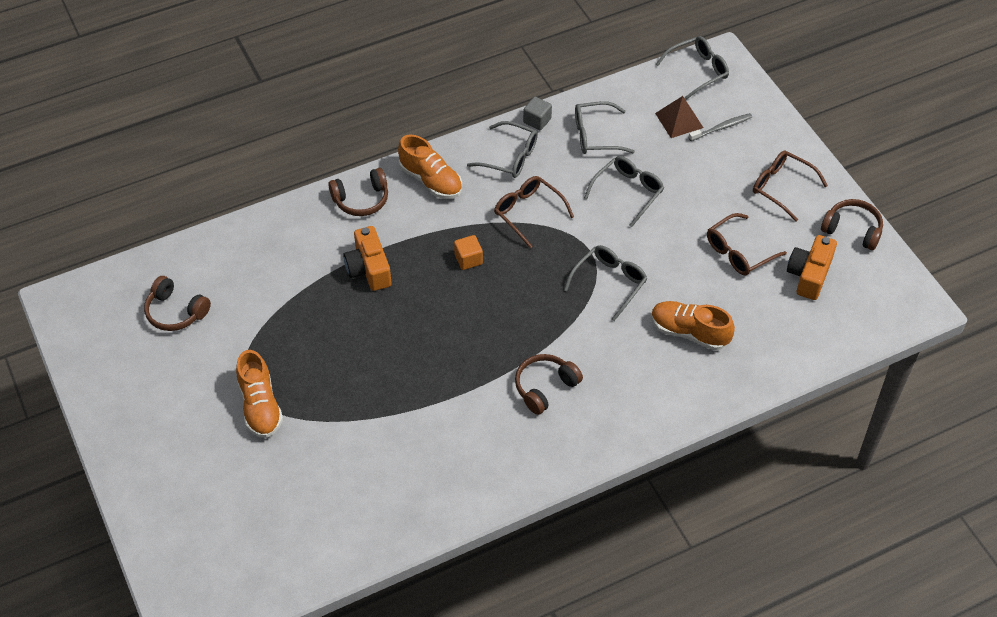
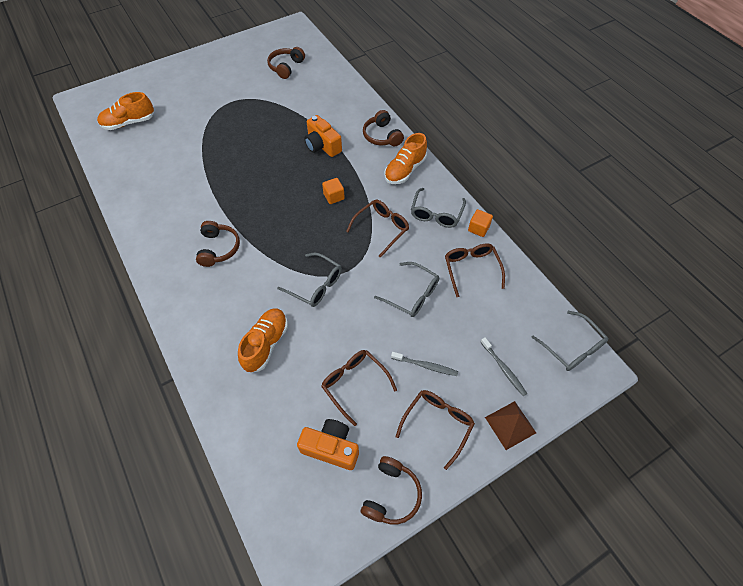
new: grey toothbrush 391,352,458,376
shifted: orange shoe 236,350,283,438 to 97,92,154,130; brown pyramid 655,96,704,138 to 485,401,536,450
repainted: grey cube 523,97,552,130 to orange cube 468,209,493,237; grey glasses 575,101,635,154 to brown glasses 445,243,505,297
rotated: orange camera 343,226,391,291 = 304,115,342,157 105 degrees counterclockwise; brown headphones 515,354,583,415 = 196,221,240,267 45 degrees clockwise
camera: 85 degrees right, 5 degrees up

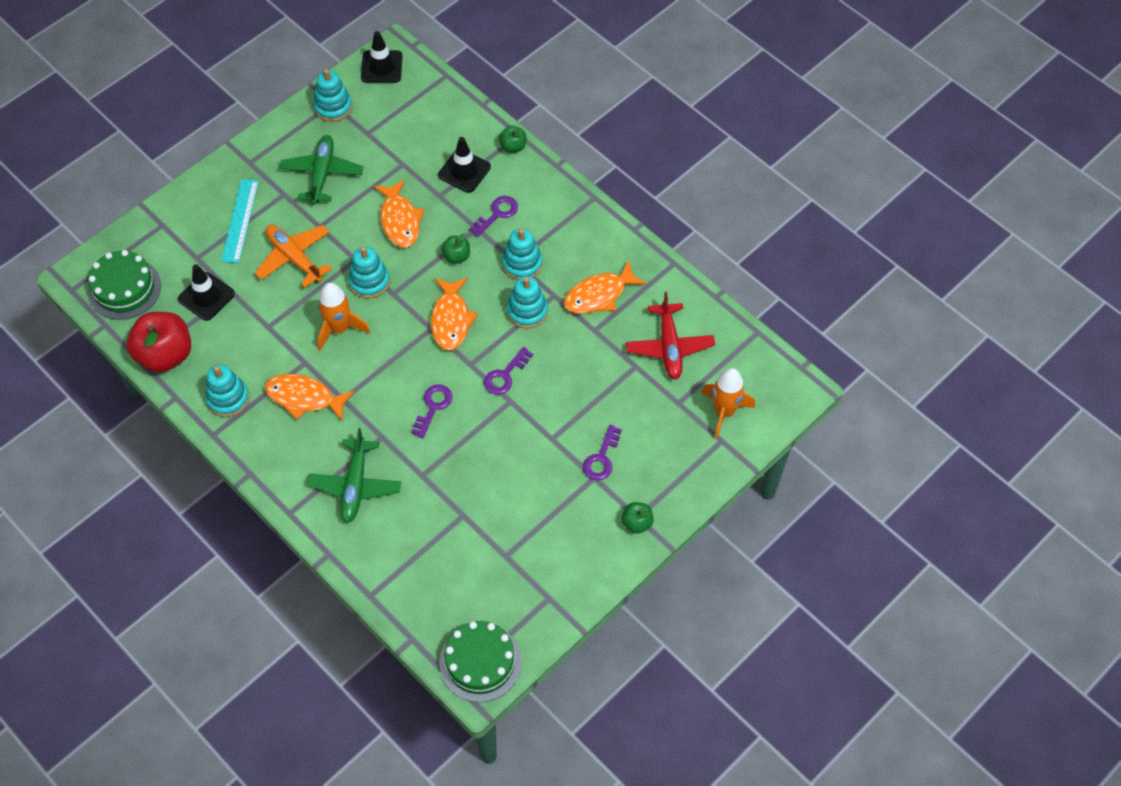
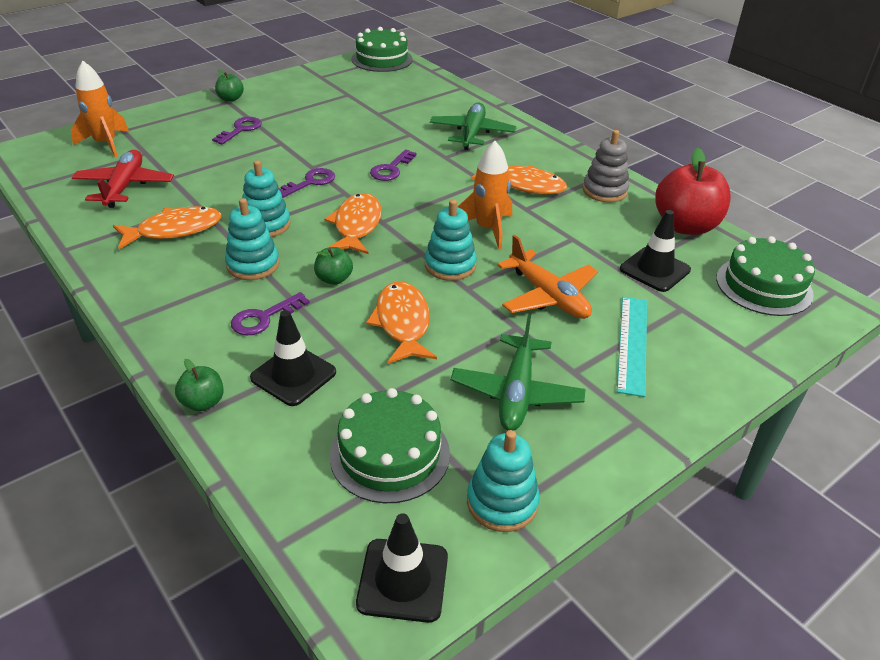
new: green cake 330,388,450,503
repainted: turquoise stacking toy 205,365,249,417 to grey stacking toy 583,130,629,203
camera: 175 degrees left, 20 degrees down

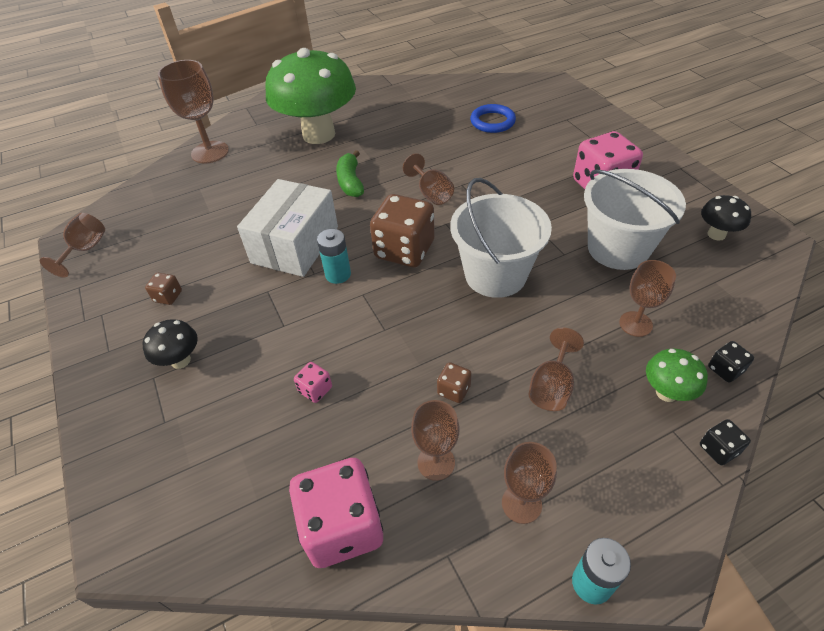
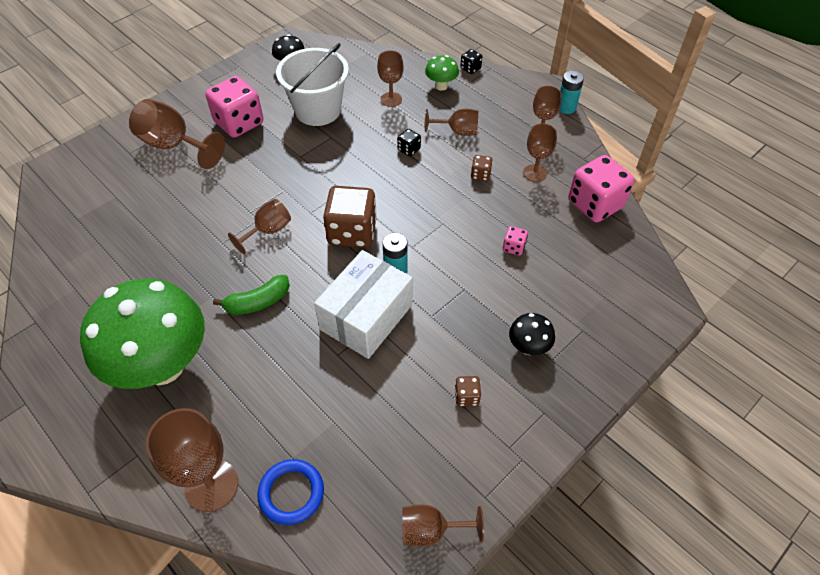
gone: white bucket 450,178,552,298
new: brown goblet 129,99,225,169
shifted: blue ring 470,104,516,133 to 257,459,324,525; black dice 708,341,754,383 to 397,129,421,156
rotated: white box 237,179,338,277 = 314,250,413,359 60 degrees counterclockwise
camera: 110 degrees left, 5 degrees up

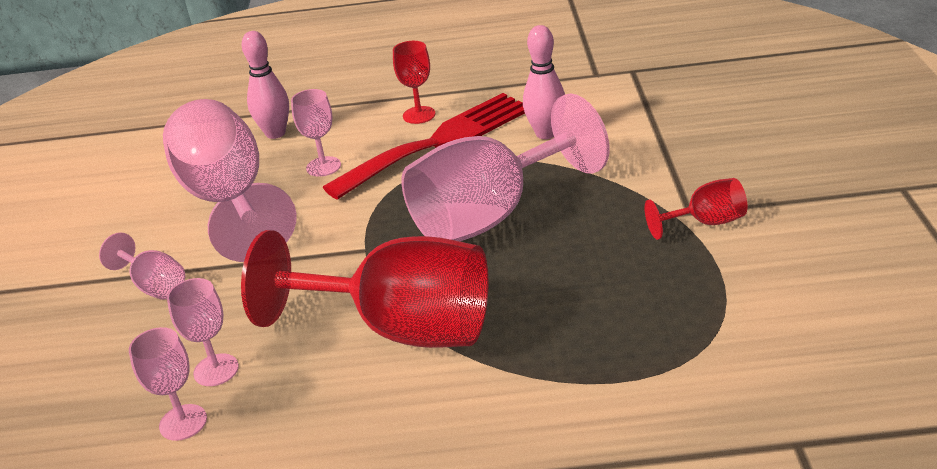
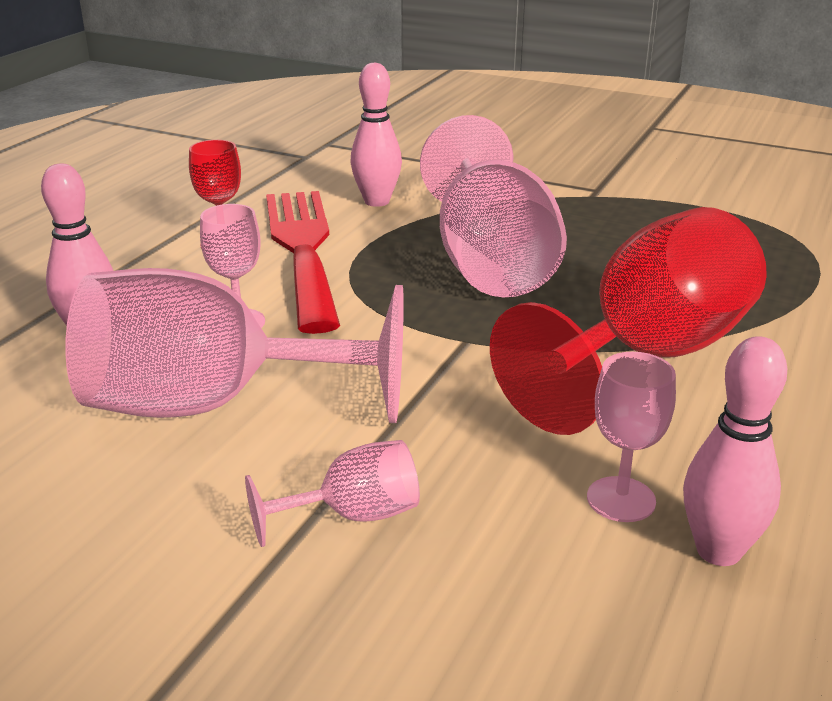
gone: red goblet 645,178,747,240
swapped: pink goblet 129,327,207,441 to pink bowling pin 683,336,787,566
camera: 65 degrees left, 5 degrees down

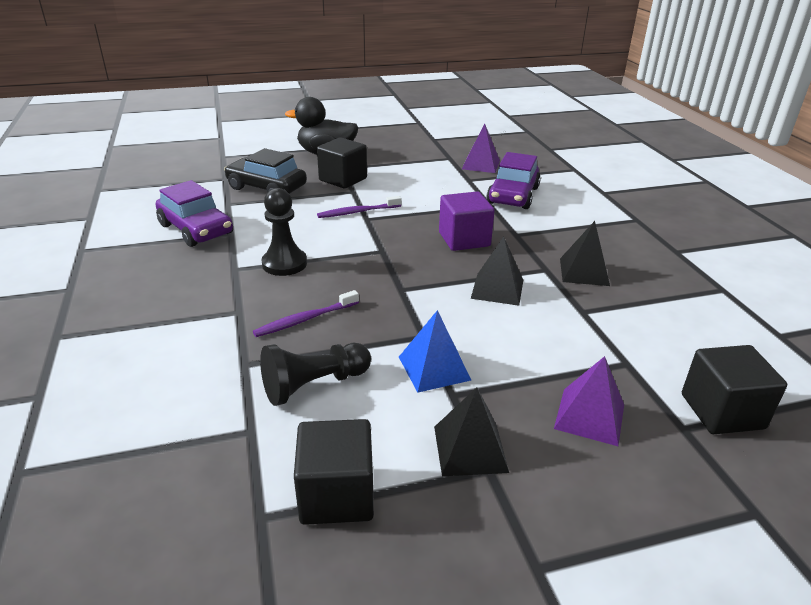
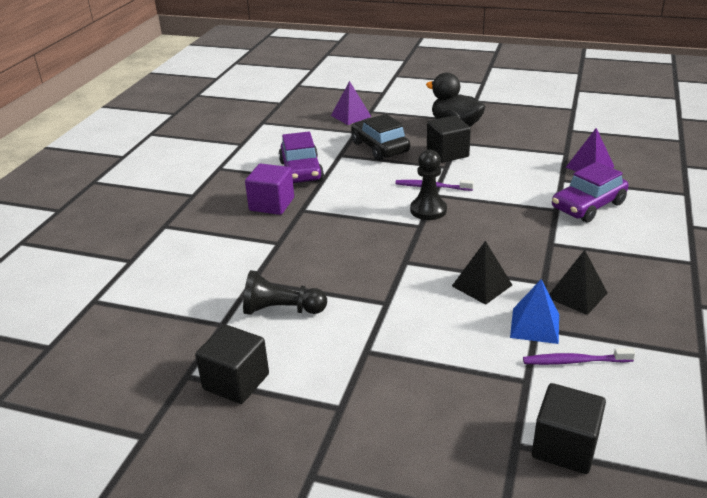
gone: black pyramid 434,387,509,476
shifted: purple toothbrush 253,290,359,337 to 523,348,635,365; black pawn 262,188,307,276 to 410,150,447,220; blue pyramid 399,310,471,393 to 510,279,559,344; purple cube 439,191,495,251 to 245,164,294,215; purple pyramid 554,356,624,446 to 331,81,371,125
camera: 35 degrees right, 0 degrees up

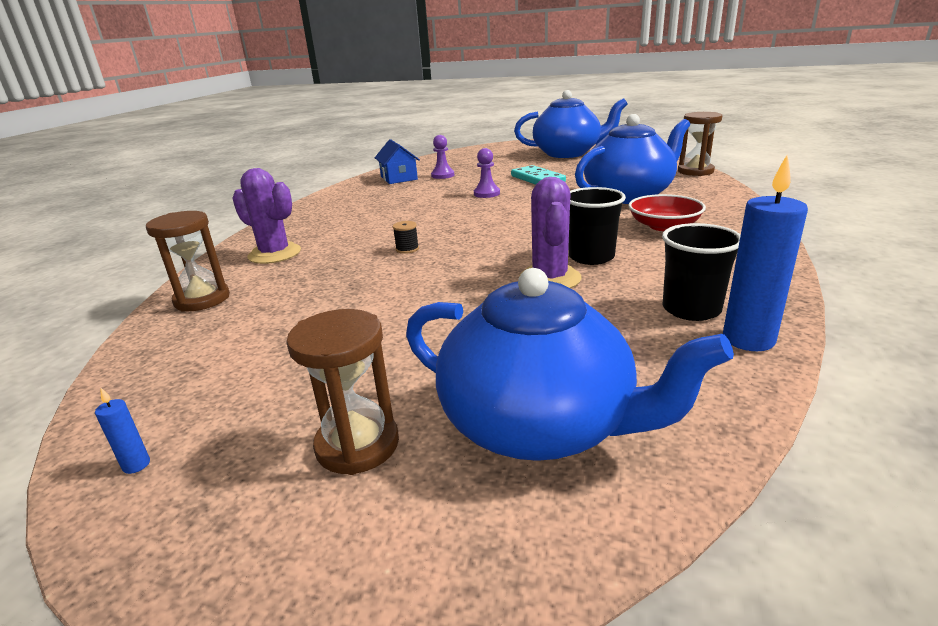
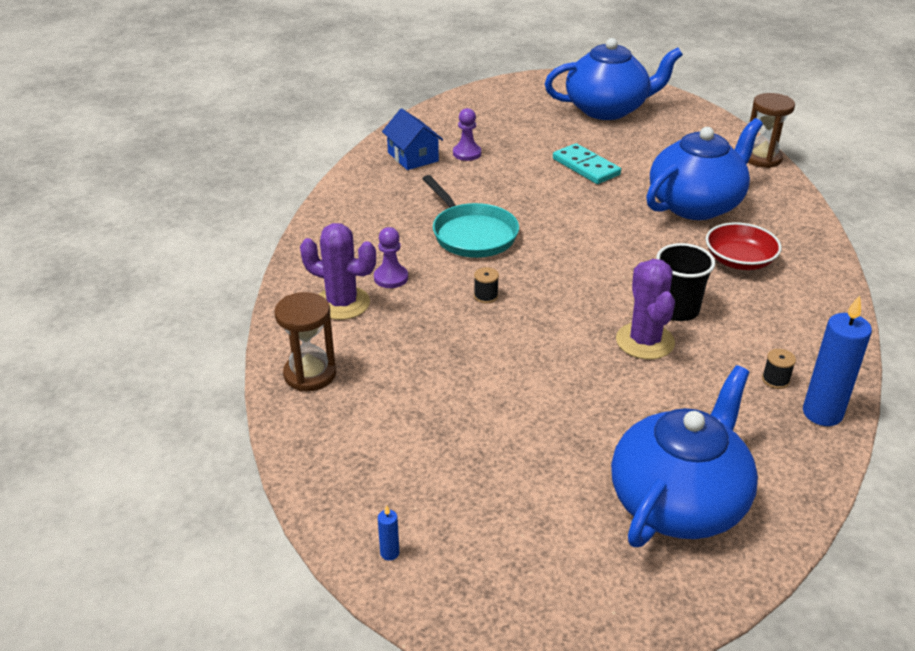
gone: brown hourglass 286,309,399,475
new: turquoise pan 422,175,519,258
shifted: purple pawn 474,148,500,198 to 374,227,408,288
swapped: black cup 662,223,741,321 to black spool 762,349,796,389
rotated: blue teapot 406,268,734,461 = 611,365,758,547 75 degrees counterclockwise
camera: 10 degrees left, 10 degrees up

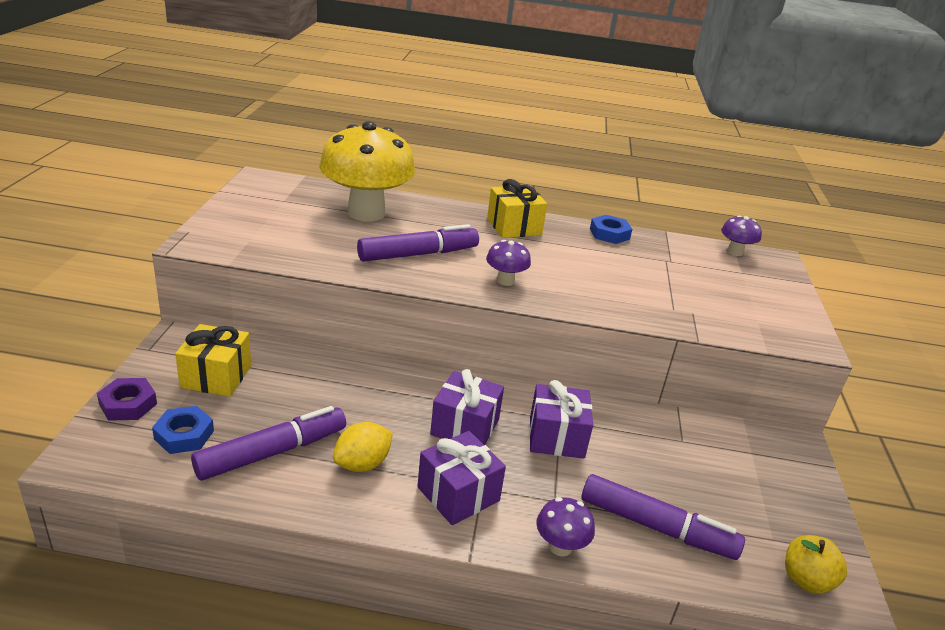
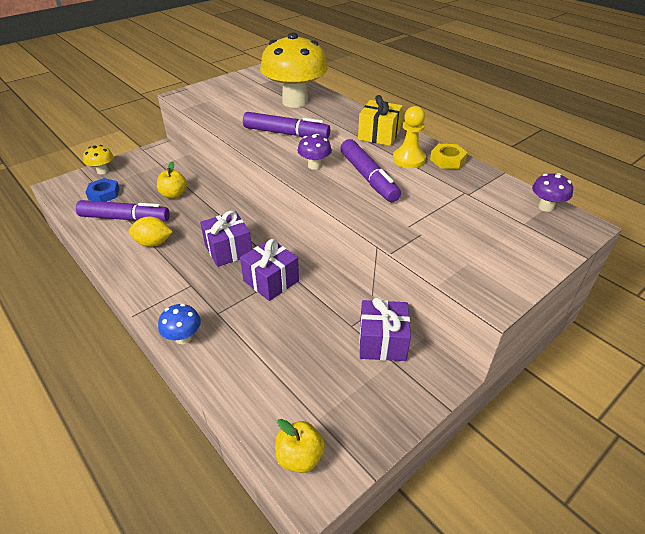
gone: yellow gift 175,324,251,397
new: yellow apple 157,161,187,199; yellow pawn 393,106,426,168
shifted: purple gift 417,431,506,525 to 359,298,411,361; purple marker 581,474,745,560 to 340,139,401,202
swapped: purple nut 97,378,157,421 to yellow mushroom 83,145,113,174
repainted: purple mushroom 537,497,595,557 to blue mushroom 158,304,201,344; blue nut 590,215,632,244 to yellow nut 430,144,468,169
camera: 45 degrees right, 10 degrees up

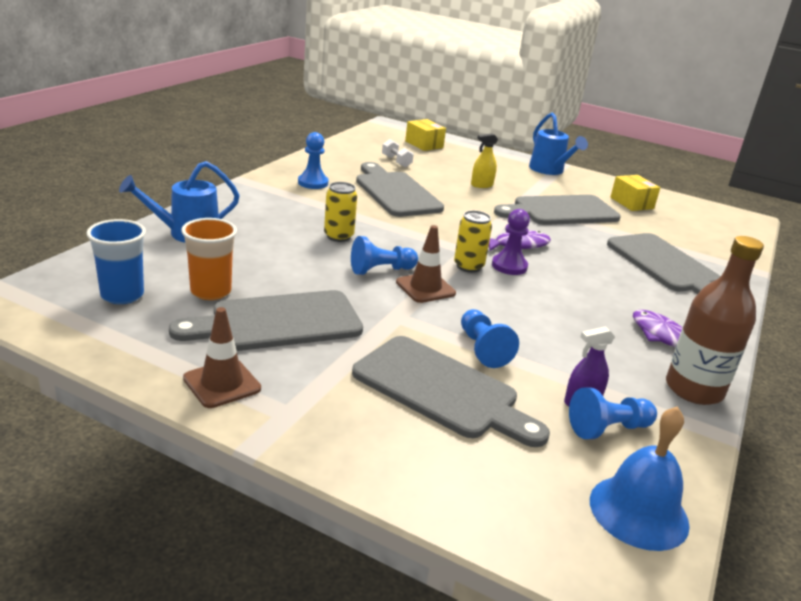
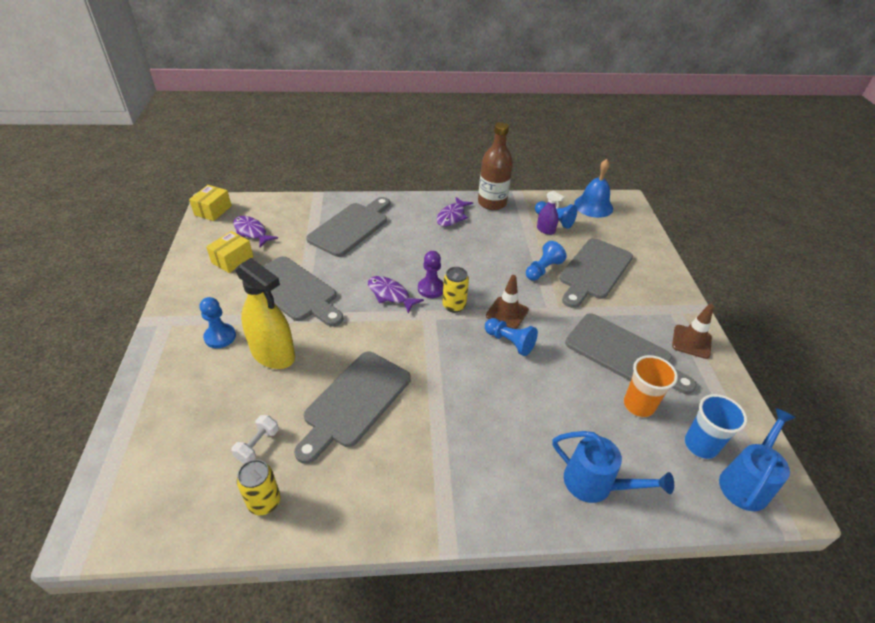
new: purple fish 233,216,278,247
shifted: blue pawn 298,132,328,189 to 200,297,236,348; yellow can 324,182,357,242 to 237,459,281,515; yellow box 405,119,446,151 to 189,185,232,221; blue watering can 529,113,588,175 to 719,408,796,511
rotated: grey cutting board 352,336,550,447 = 559,238,633,308 150 degrees counterclockwise
scaled: yellow spray bottle 471,133,498,188 = 236,258,295,369 x2.05
camera: 120 degrees left, 15 degrees up

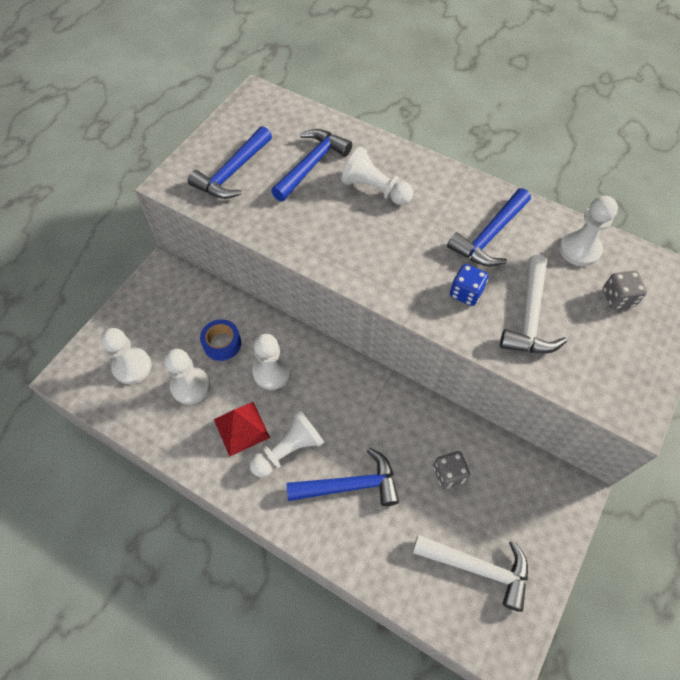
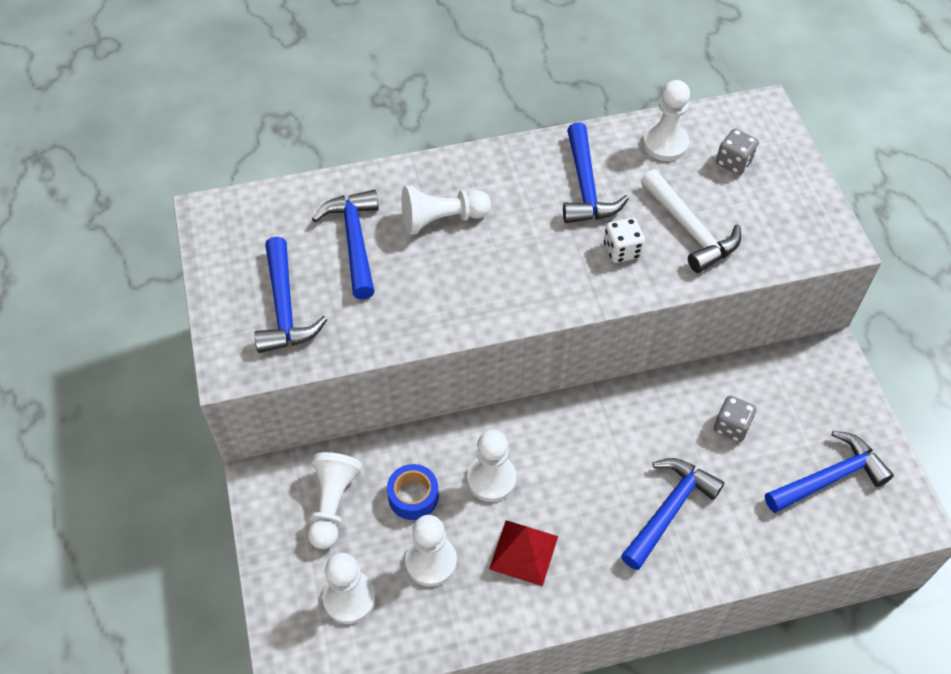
shifted: white pawn 250,409,325,477 to 308,452,362,549
repainted: white hammer 413,535,528,612 to blue hammer 765,431,894,513; blue dice 450,264,488,306 to white dice 604,218,645,263
camera: 45 degrees left, 5 degrees down

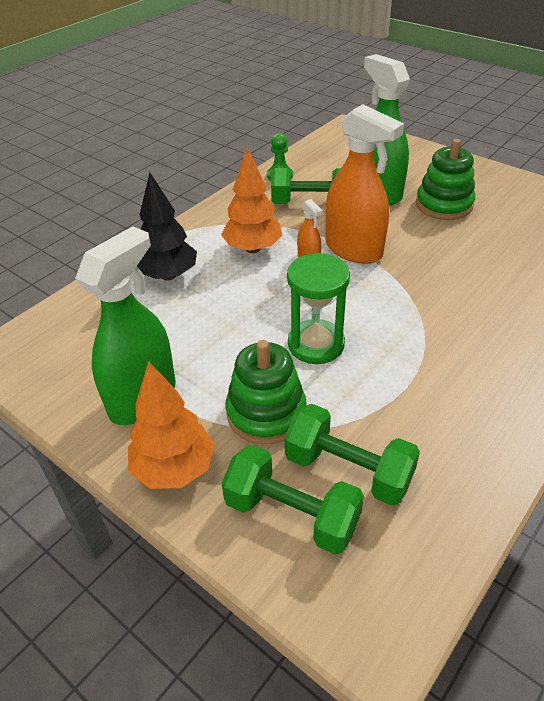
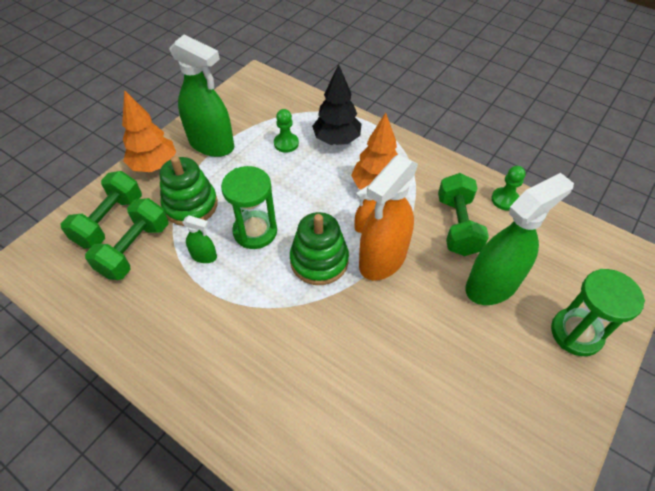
new: green spray bottle 182,215,217,263; green pawn 274,109,299,153; green hourglass 551,269,645,356
shifted: green stacking toy 416,139,475,220 to 290,212,349,285
camera: 85 degrees right, 10 degrees up

